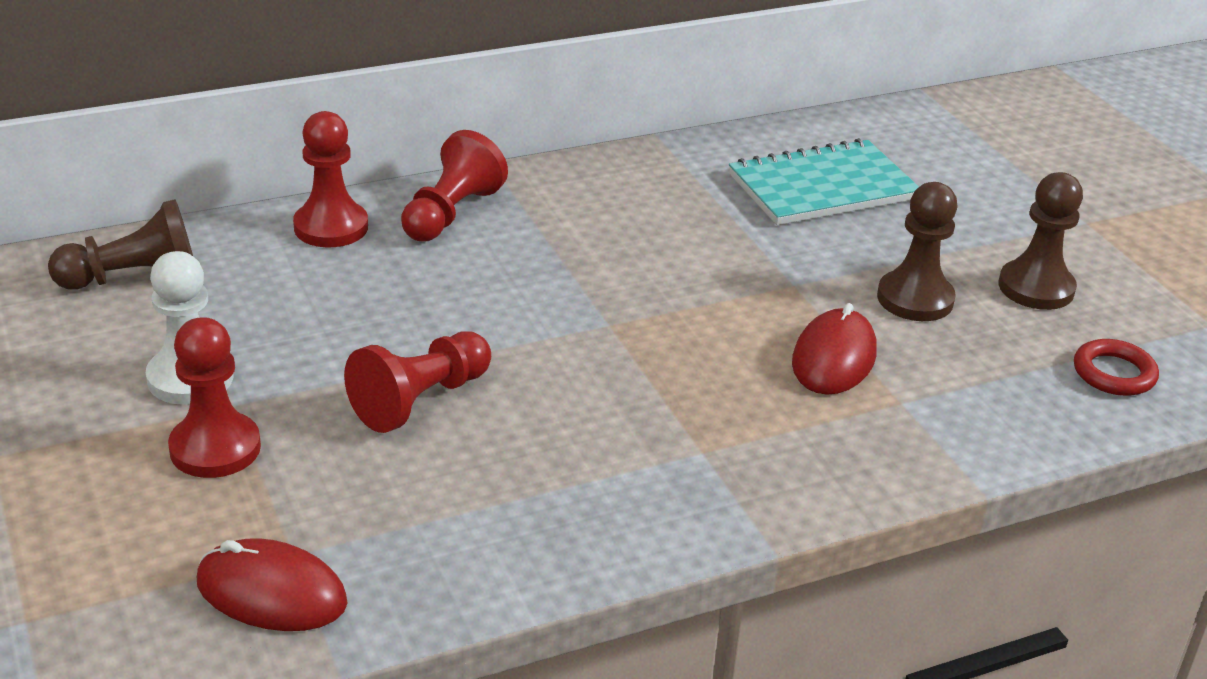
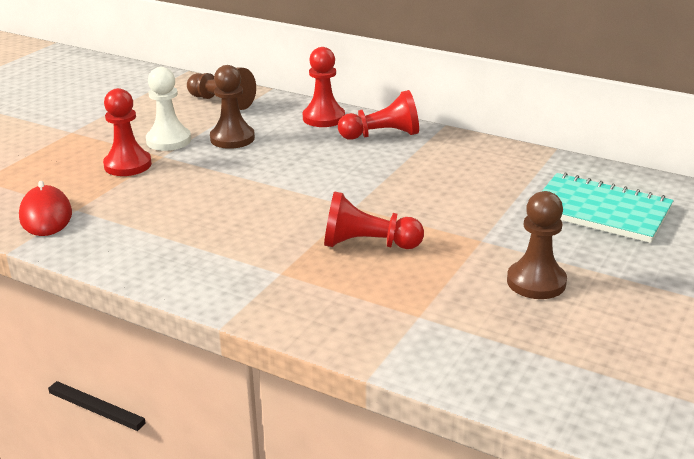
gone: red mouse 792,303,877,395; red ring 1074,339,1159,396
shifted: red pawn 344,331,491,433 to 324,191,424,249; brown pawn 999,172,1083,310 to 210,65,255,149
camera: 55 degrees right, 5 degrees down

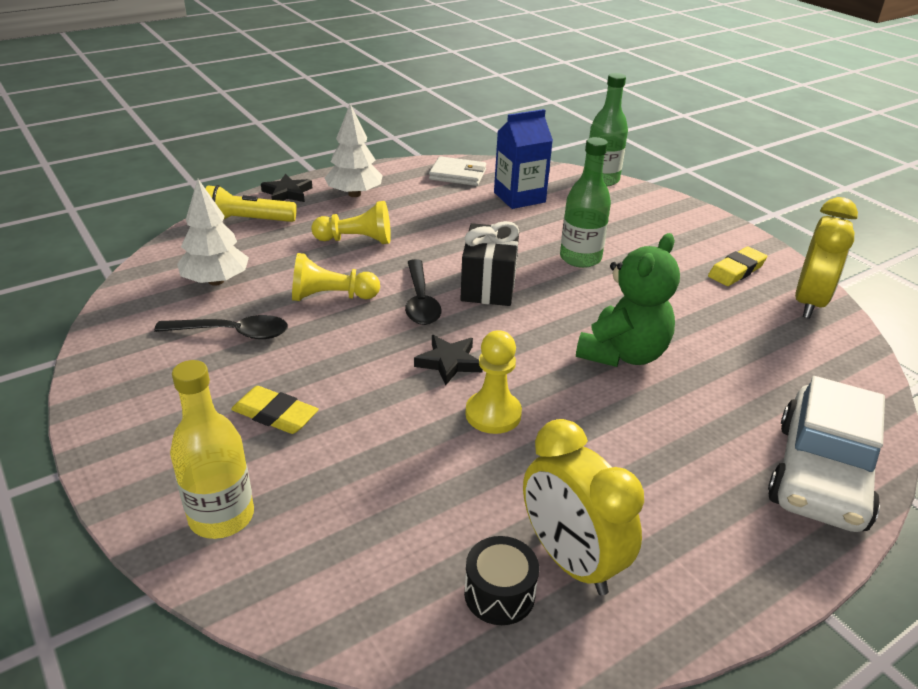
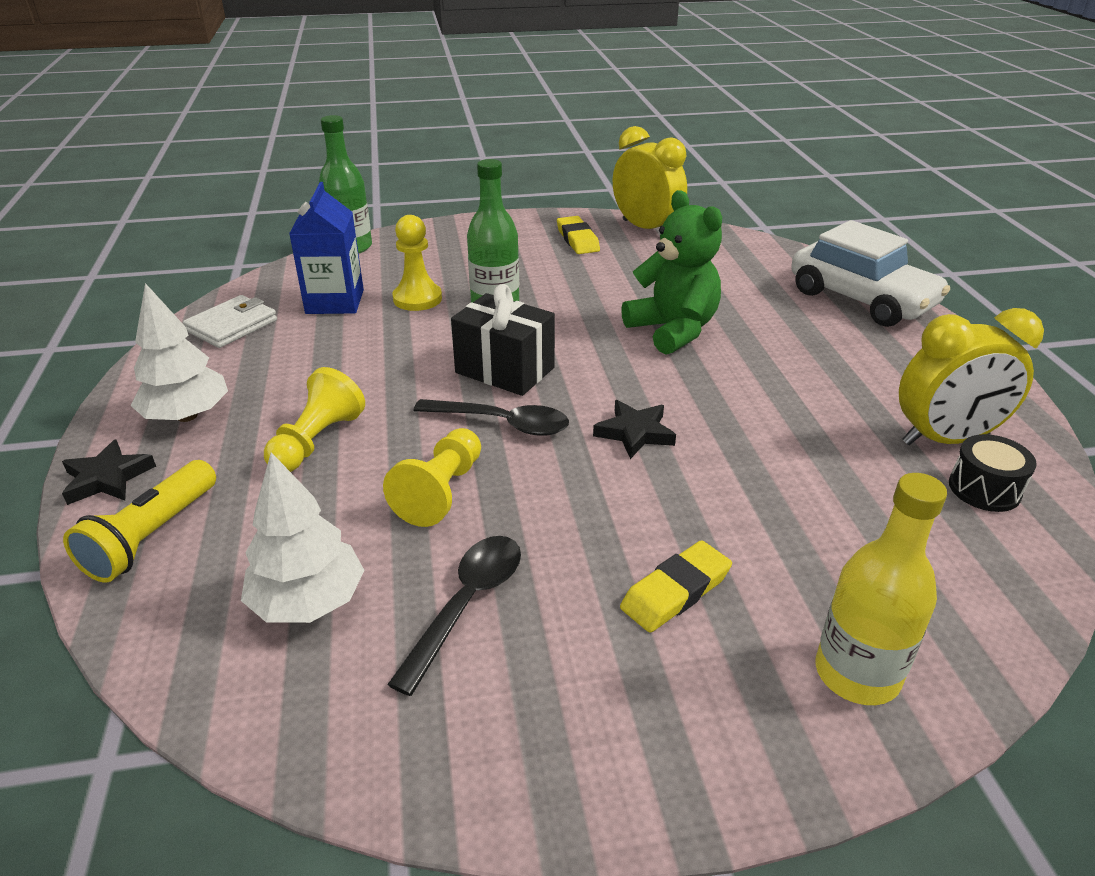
shifted: yellow pawn 465,330,522,434 to 393,215,442,311
camera: 65 degrees left, 0 degrees up

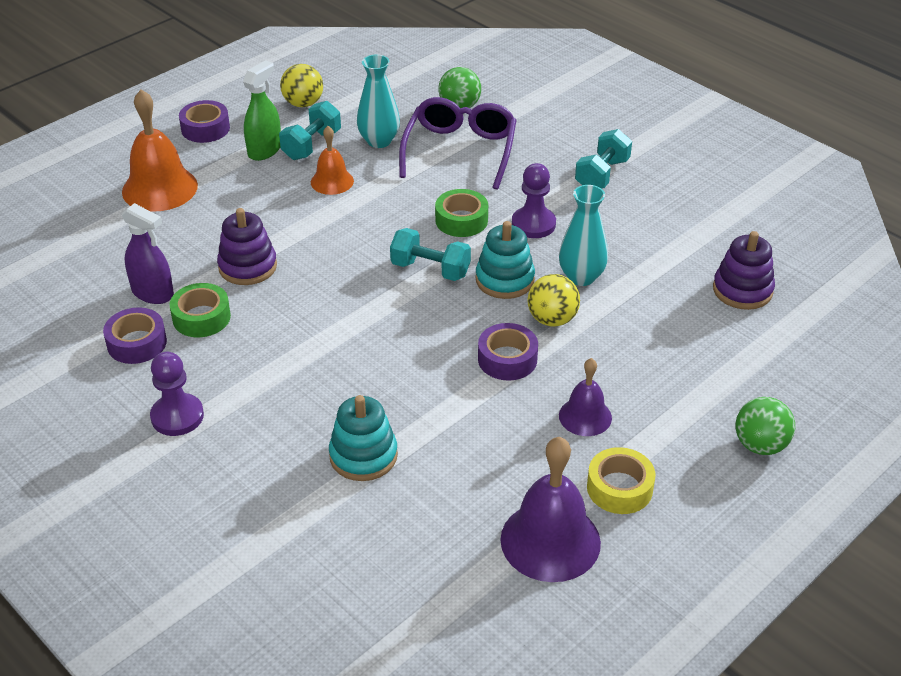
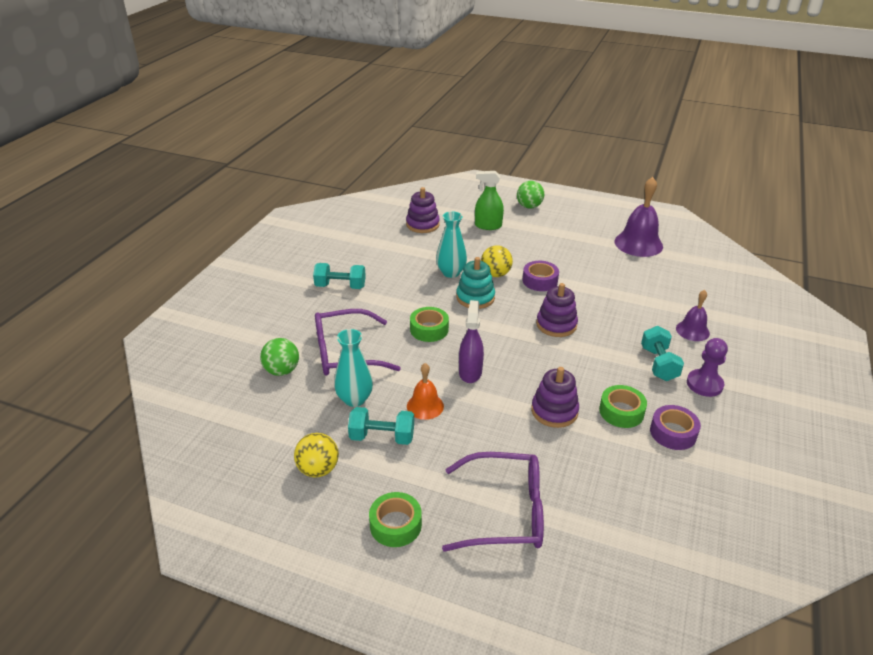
gone: turquoise stacking toy 329,395,398,481; purple pawn 512,163,556,238; yellow tape 587,447,656,514
new: purple stacking toy 536,283,578,337
shifted: purple spray bottle 121,203,174,304 to 459,300,484,383; green spray bottle 243,60,281,161 to 475,171,504,230; turquoise dumbbell 390,228,471,281 to 641,326,684,381; purple bell 559,358,612,436 to 676,290,710,341
swapped: orange bell 122,89,198,212 to purple glasses 442,452,544,552
repainted: purple tape 179,100,230,143 to green tape 369,492,422,547
camera: 115 degrees left, 5 degrees down

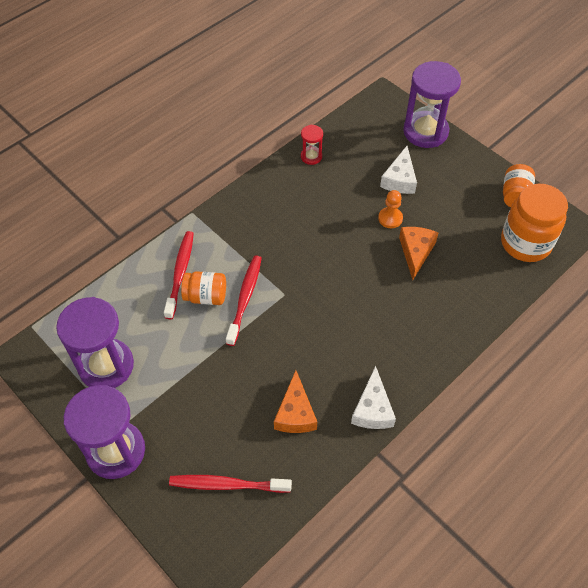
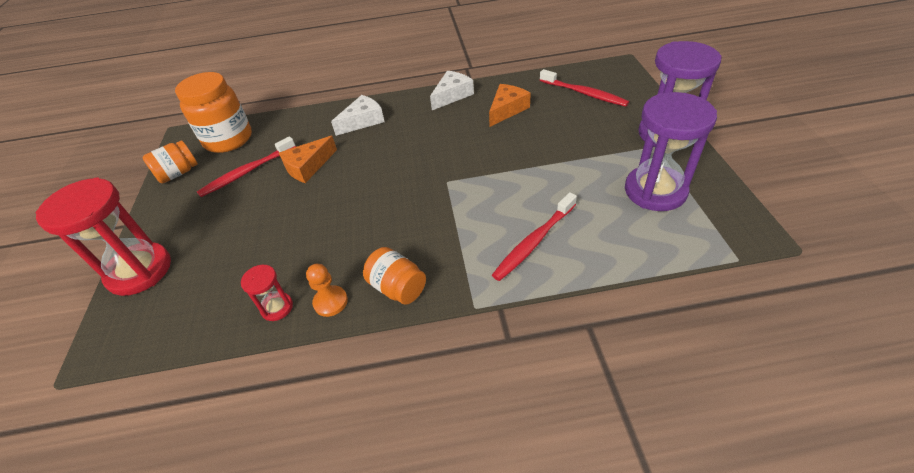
shifted: orange jar 181,271,226,305 to 363,247,426,305; red toothbrush 226,255,262,346 to 197,136,296,197; orange pawn 378,190,403,228 to 306,264,348,317; white cheese 380,146,417,194 to 331,95,385,136
repainted: purple hourglass 403,61,461,148 to red hourglass 35,177,171,296
camera: 140 degrees left, 10 degrees down

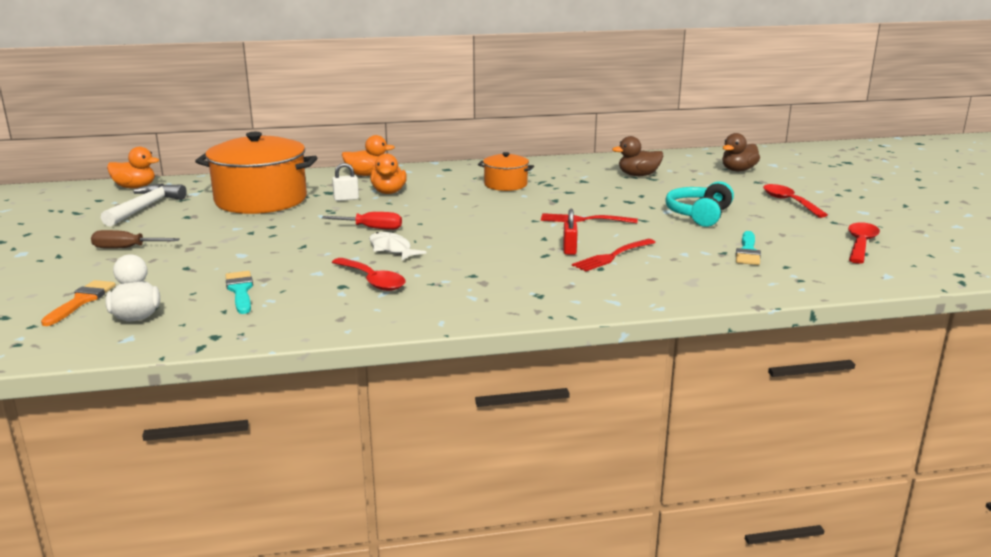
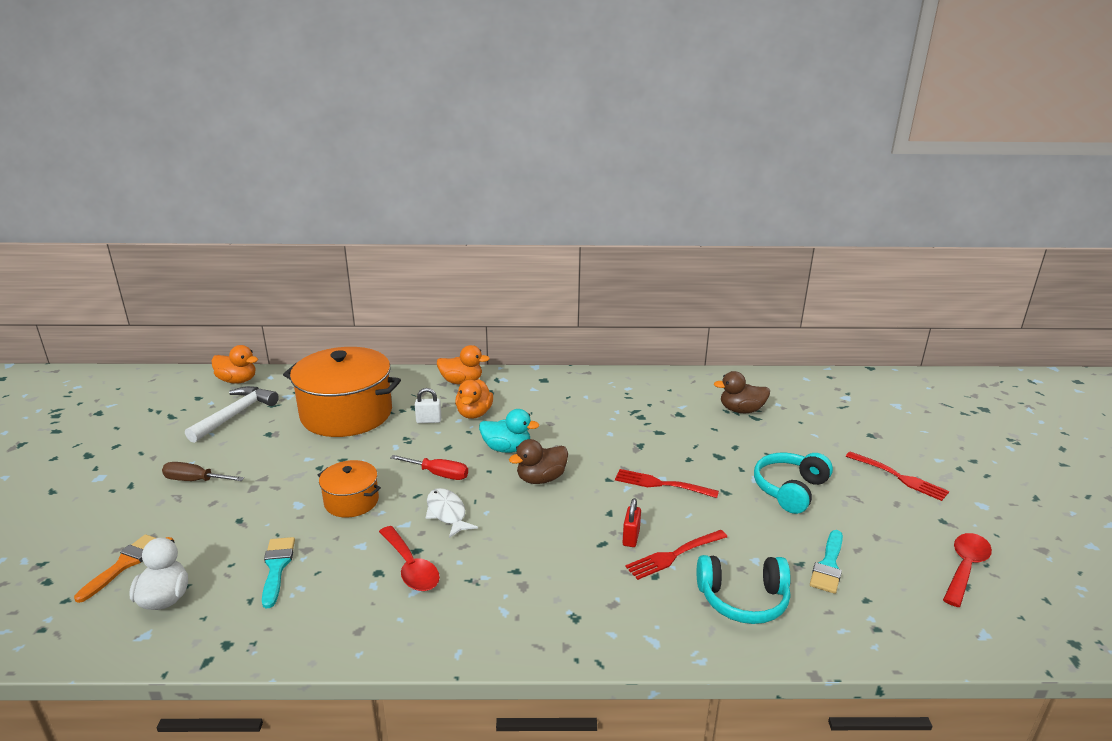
new: turquoise duck 479,409,539,453; turquoise headphones 697,555,791,624
shifted: orange pot 478,152,534,191 to 318,460,381,518; brown duck 722,133,760,171 to 509,439,568,484
swapped: red spoon 763,184,828,218 to red fork 846,451,949,501
camera: 10 degrees right, 5 degrees up

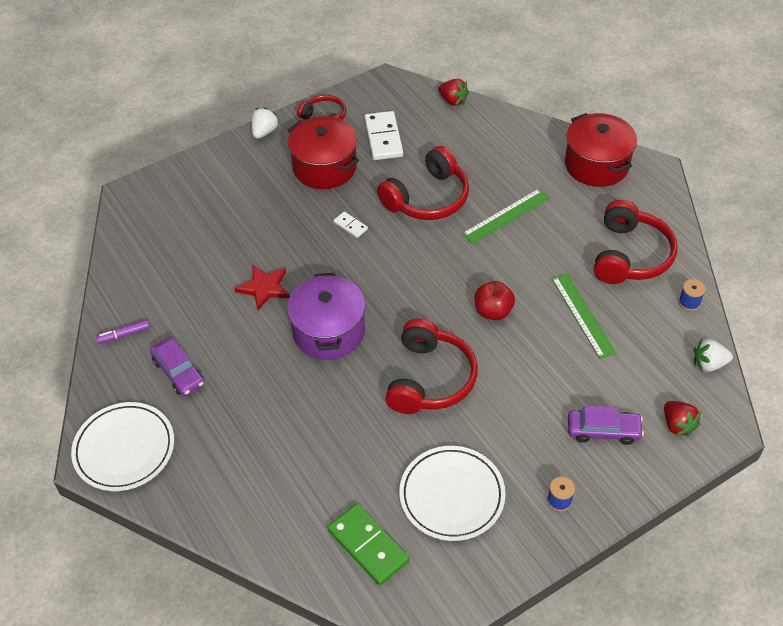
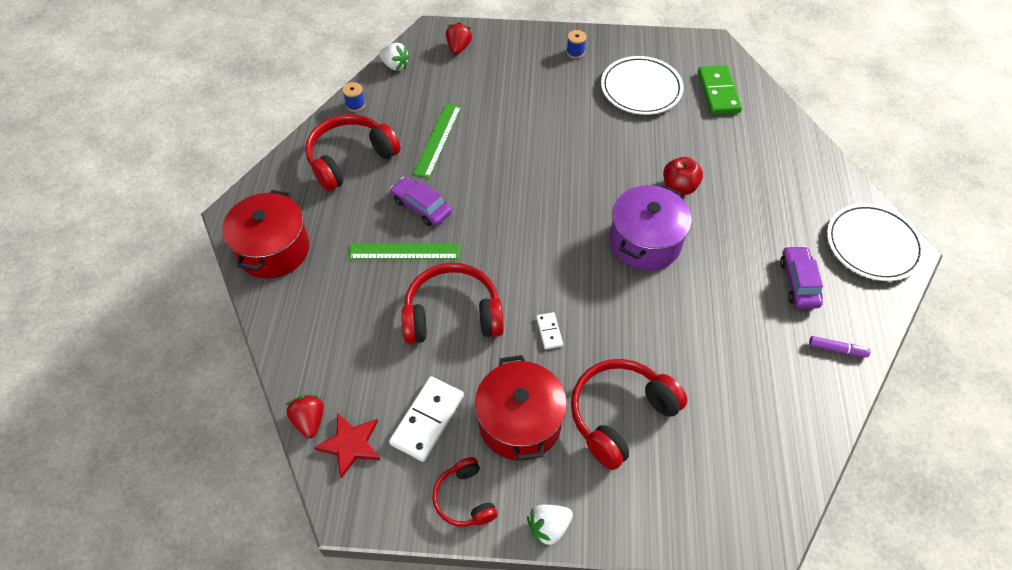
shifted: red star 234,265,290,311 to 314,413,380,479; red headphones 385,319,478,414 to 571,359,688,470; red apple 474,281,515,320 to 663,157,703,195; purple car 568,406,644,445 to 390,177,452,226
camera: 145 degrees left, 5 degrees up

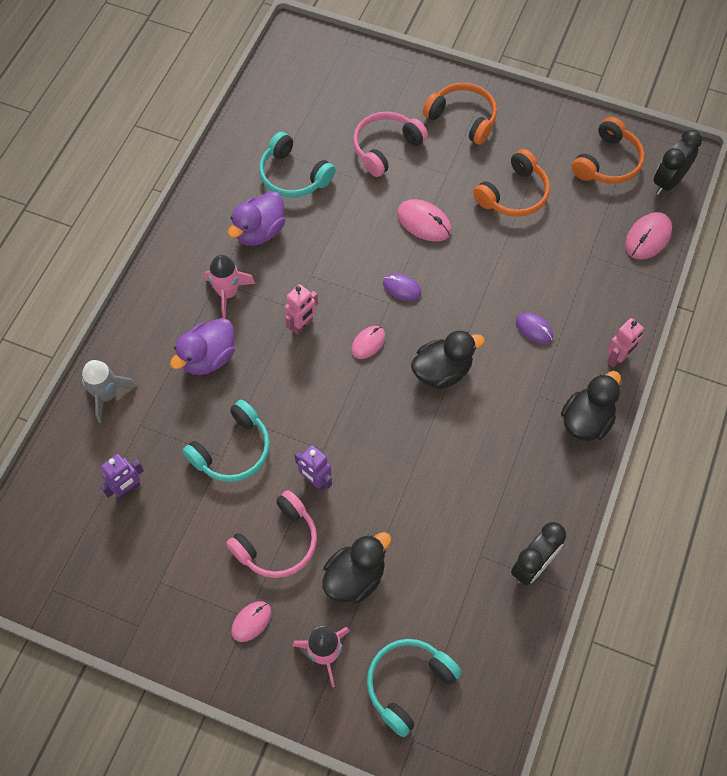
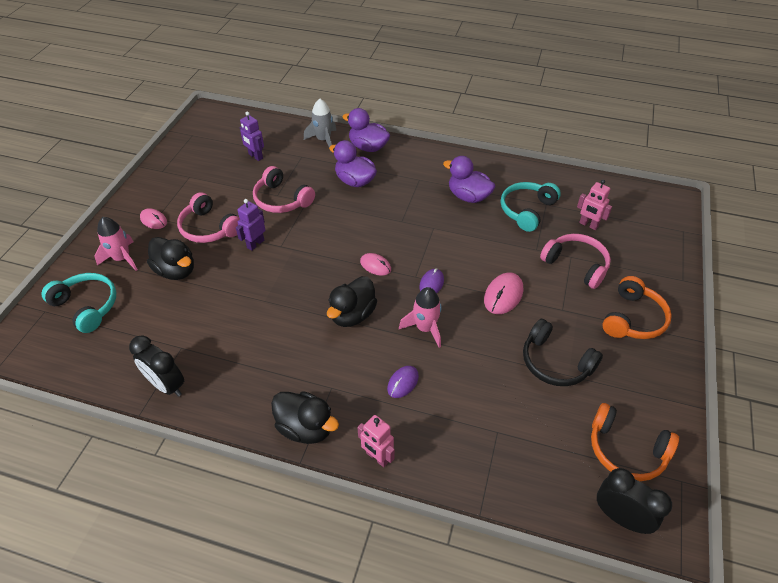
gone: pink mouse 625,212,672,259
new: purple duck 342,108,390,152
shifted: pink rocket 204,255,255,319 to 399,287,442,348; pink robot 285,284,318,335 to 577,179,612,230
repainted: turquoise headphones 183,400,270,482 to pink headphones 253,166,315,213; orange headphones 473,149,550,217 to black headphones 523,319,603,386
rotated: black duck 411,330,485,389 = 327,276,377,327 60 degrees clockwise
camera: 85 degrees right, 15 degrees down

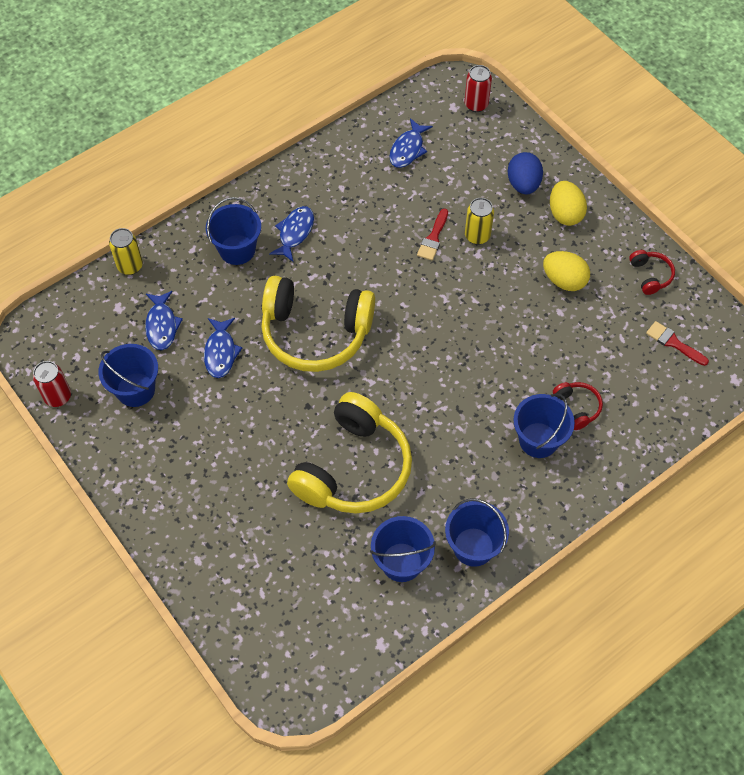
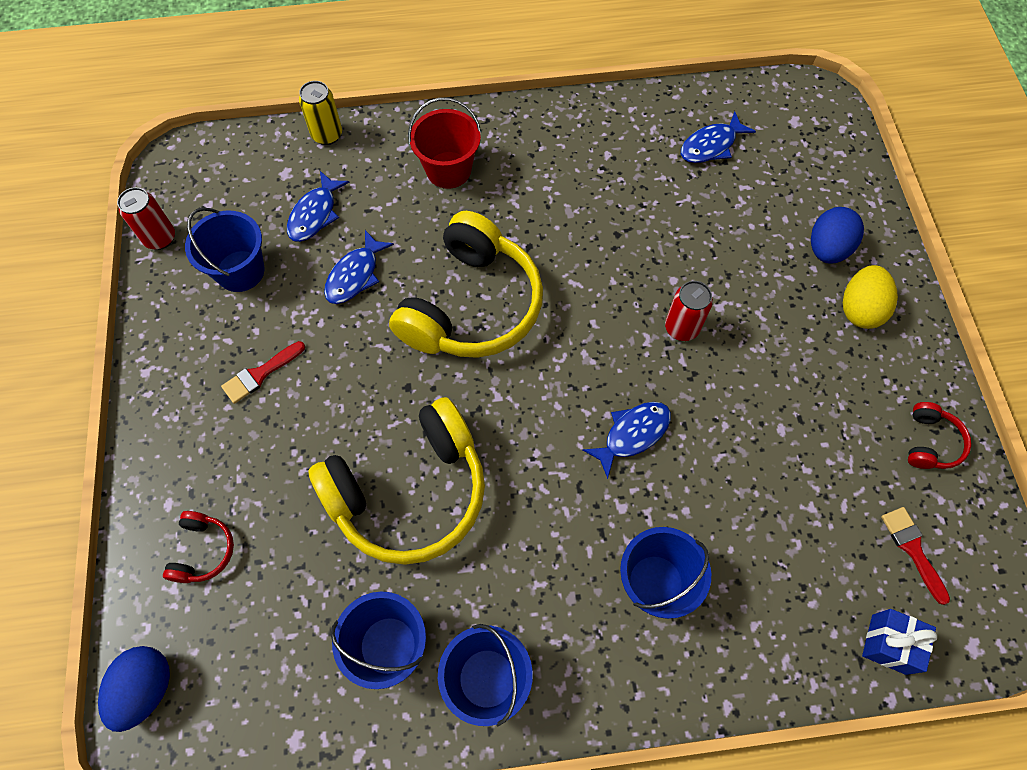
gone: yellow can 465,198,494,245; yellow egg 543,251,590,291
new: blue egg 98,646,170,732; blue gift 862,609,937,675
shifted: blue fish 269,206,314,262 to 583,402,671,479; red brush 417,208,448,261 to 221,341,305,404; red can 464,65,492,112 to 665,281,713,341; red headphones 553,382,603,430 to 163,511,234,583
repainted: blue bucket 206,197,261,265 to red bucket 408,97,481,189
rotated: yellow headphones 261,276,375,372 = 389,211,543,358 105 degrees counterclockwise
camera: 30 degrees right, 5 degrees up

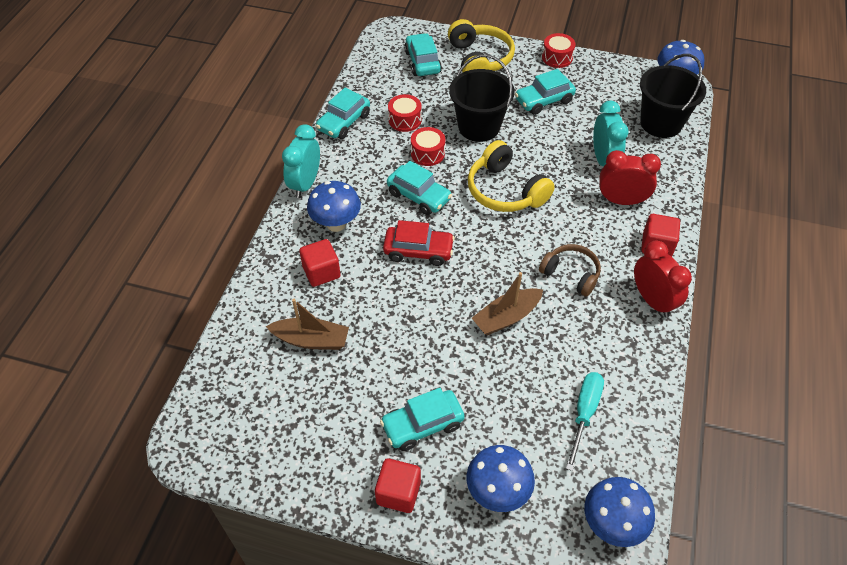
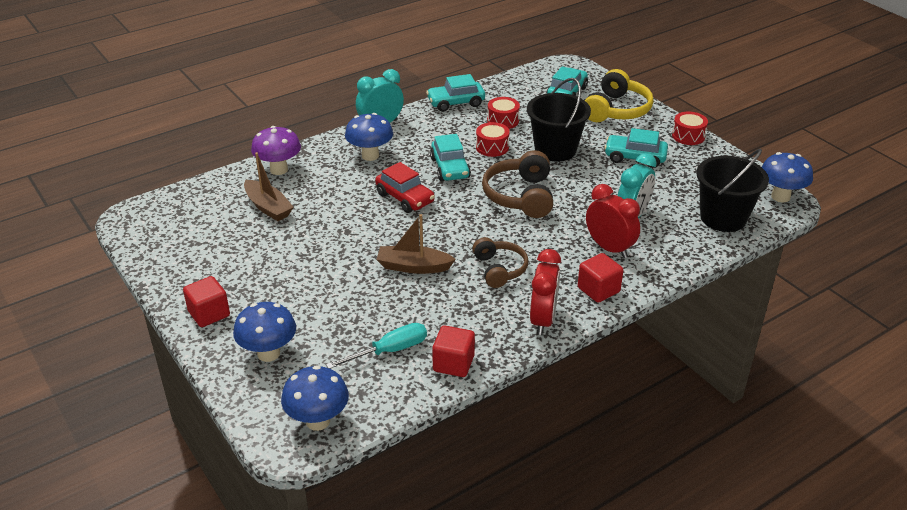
gone: turquoise car 380,388,465,451
new: purple mushroom 251,126,301,175
shifted: red cube 299,239,341,287 to 432,325,475,377
repainted: yellow headphones 468,140,555,212 to brown headphones 482,150,553,218
camera: 40 degrees right, 15 degrees down

